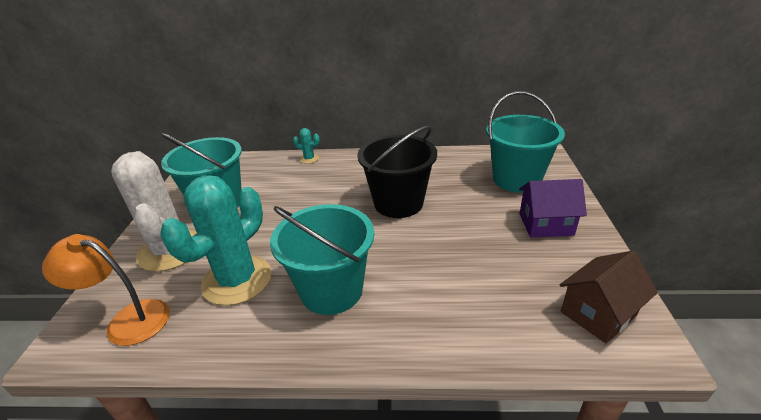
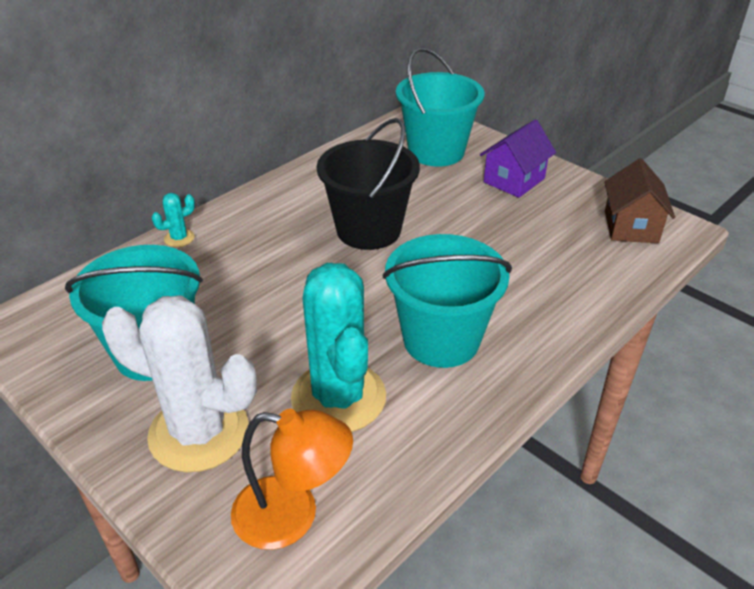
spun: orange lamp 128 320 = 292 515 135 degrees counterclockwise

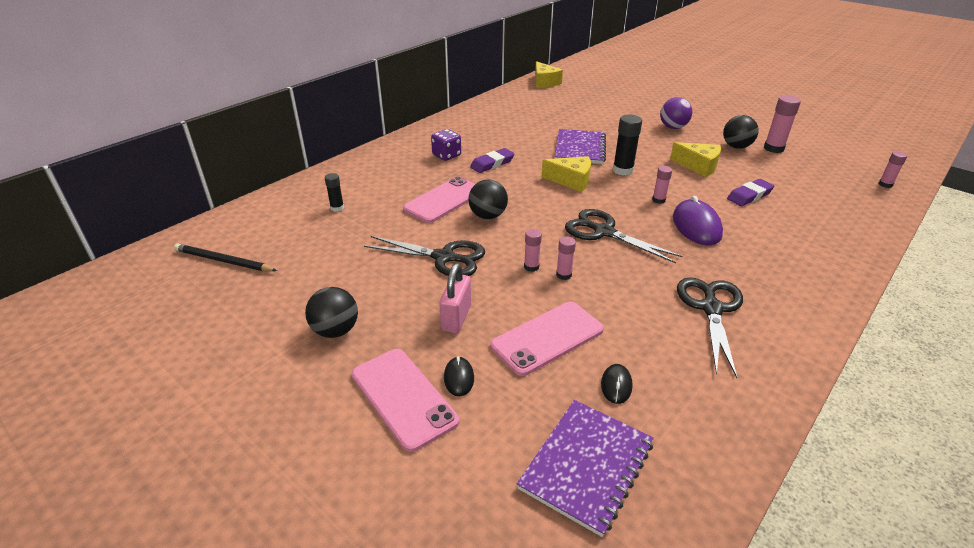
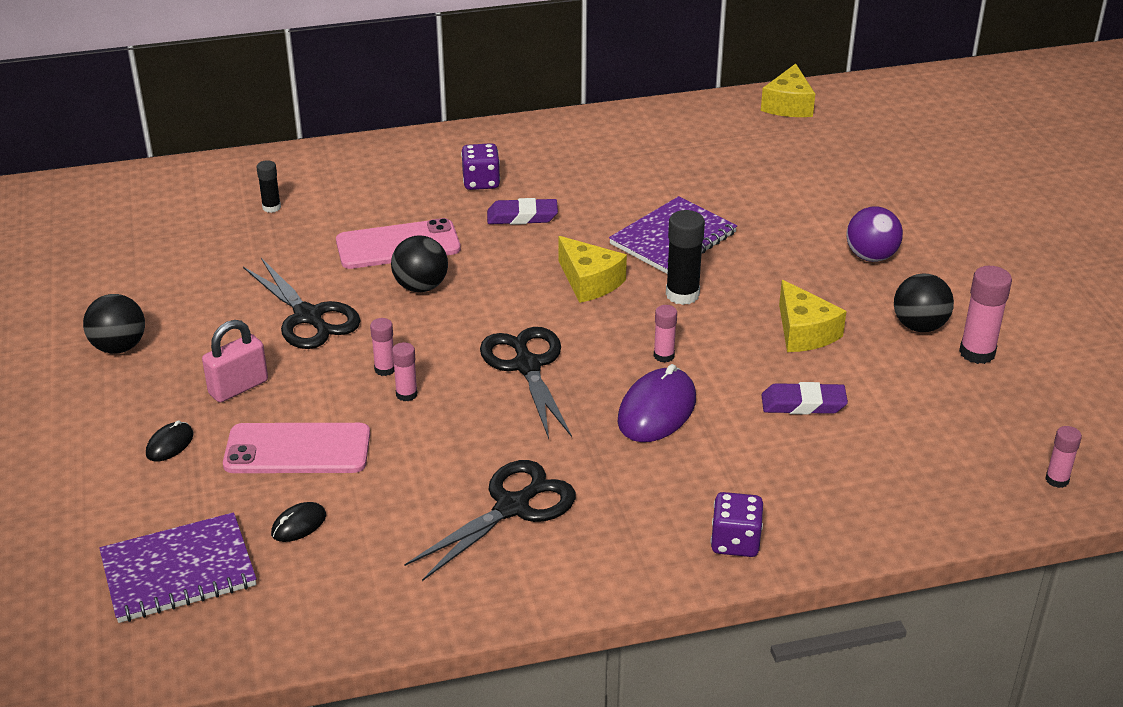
missing: black pencil 223 261; pink phone 403 397
appeared: purple dice 735 542

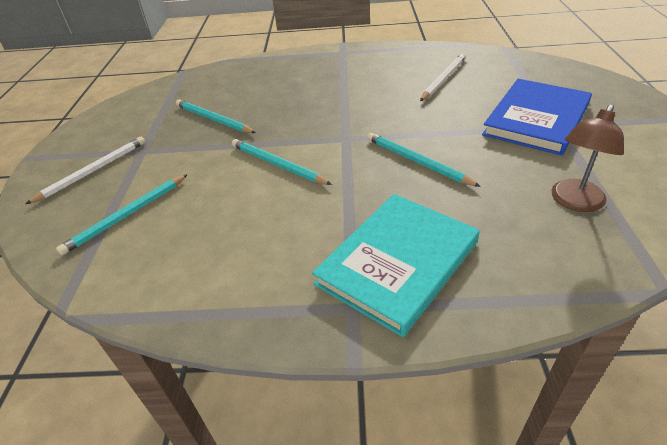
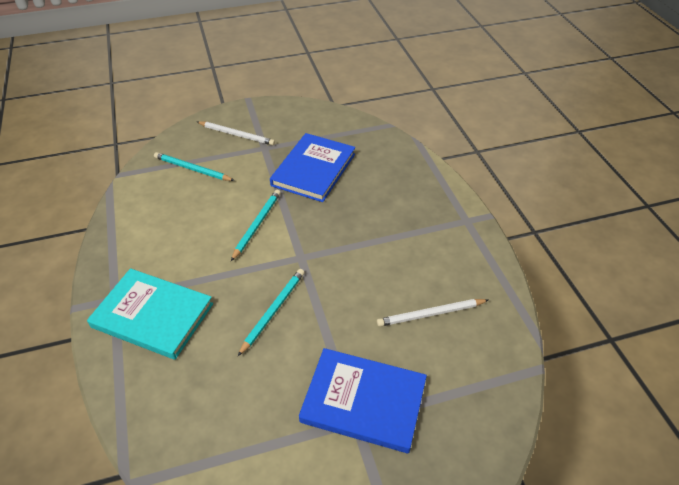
missing: brown lamp 574 202
exchanged: turquoise pencil 213 119 to blue book 313 169
spun: white pencil 443 79 = 430 314 150 degrees clockwise

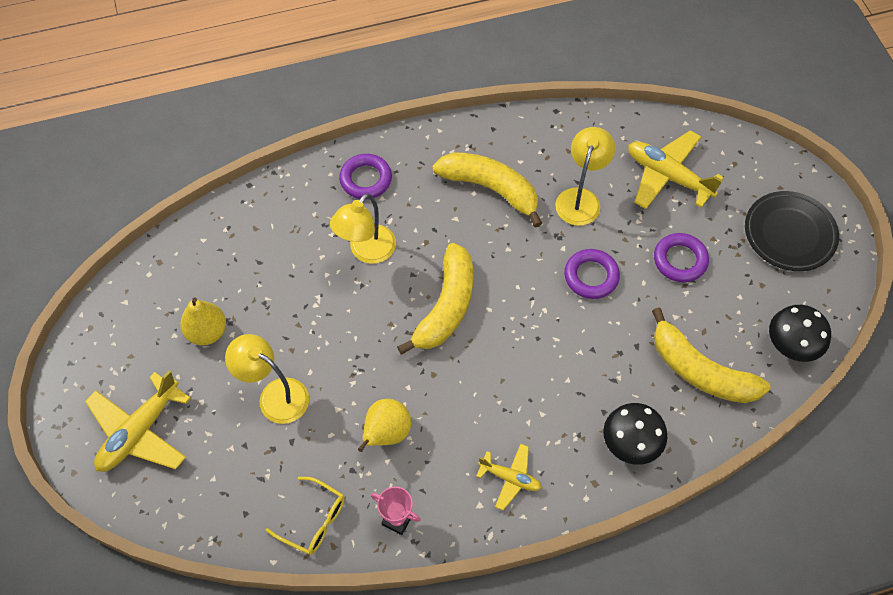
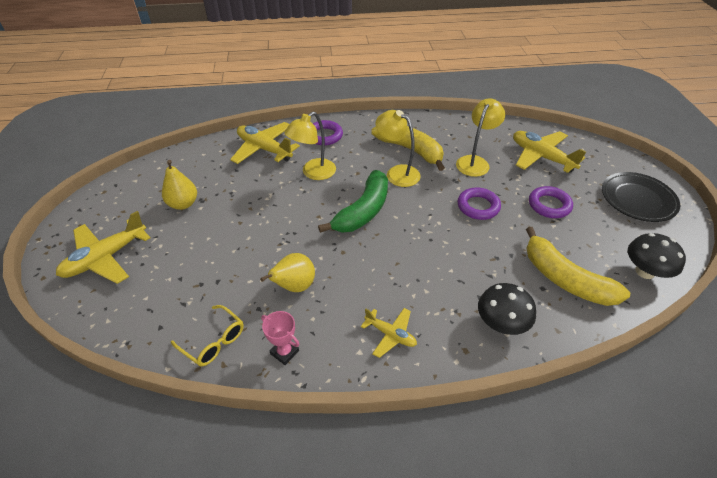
appeared: yellow plane 264 149
relocated: yellow lamp 275 395 to 397 173
colour: yellow banana 446 307 to green banana 363 211

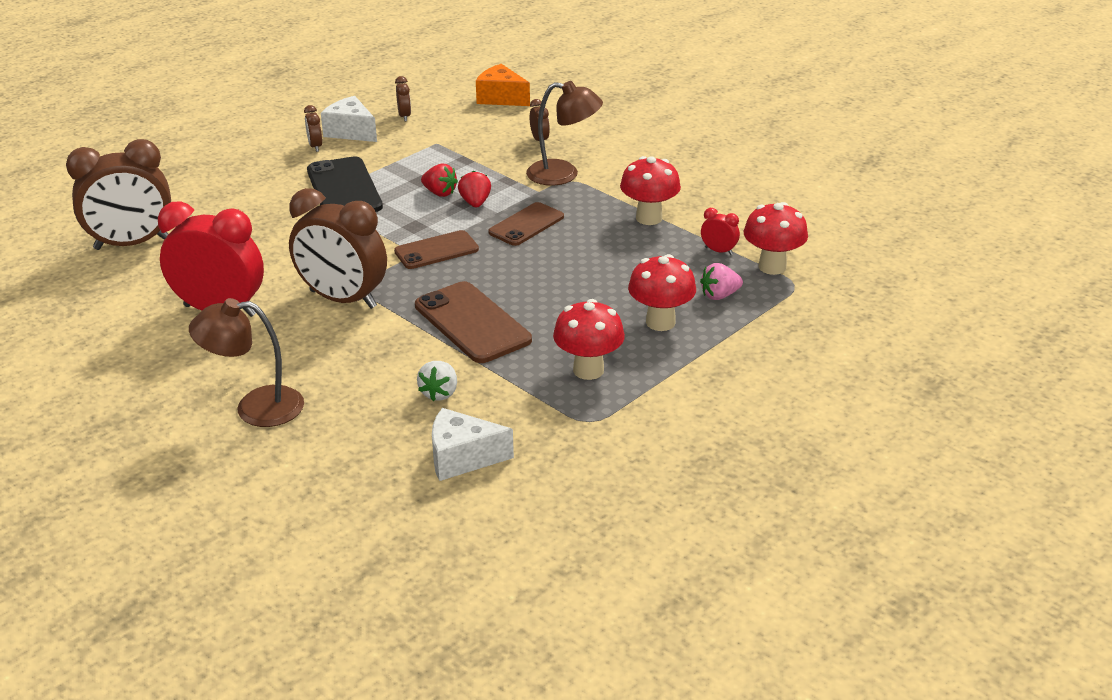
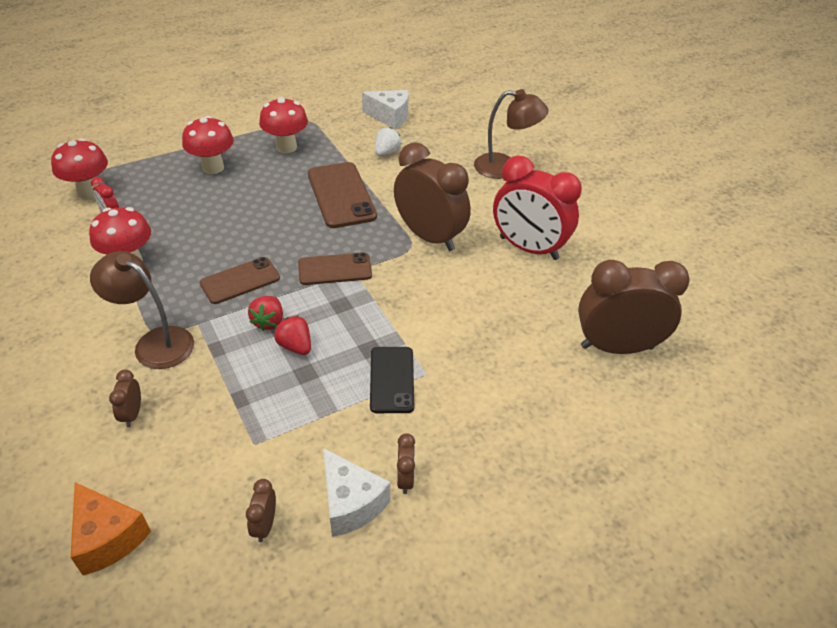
missing: pink strawberry 719 295
size: black phone 344 189 = 391 379 x0.66

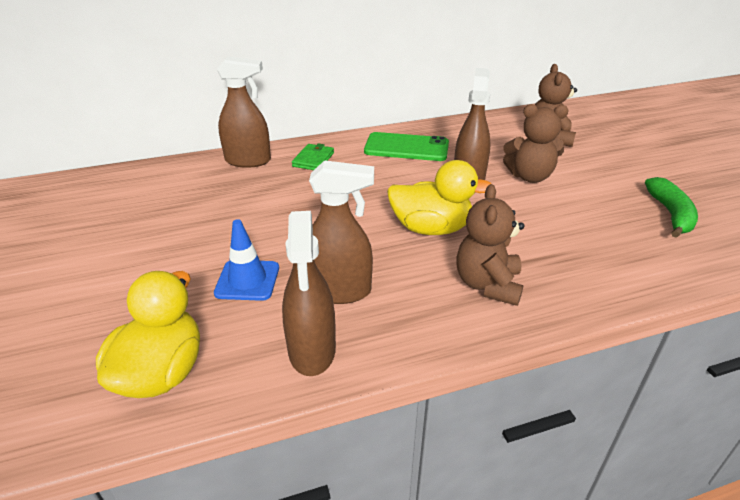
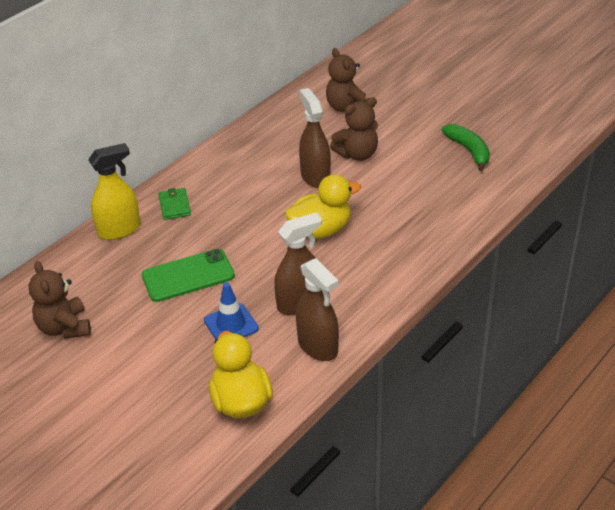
relocated: brown teddy bear 487 284 to 64 327; green phone 406 148 to 188 276
colour: brown spray bottle 248 161 to yellow spray bottle 119 230

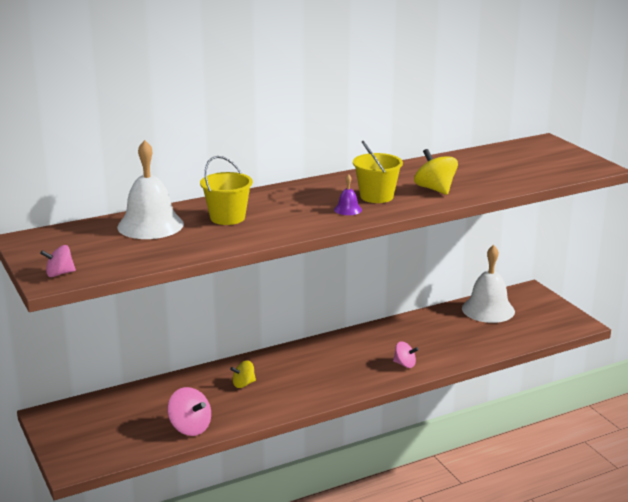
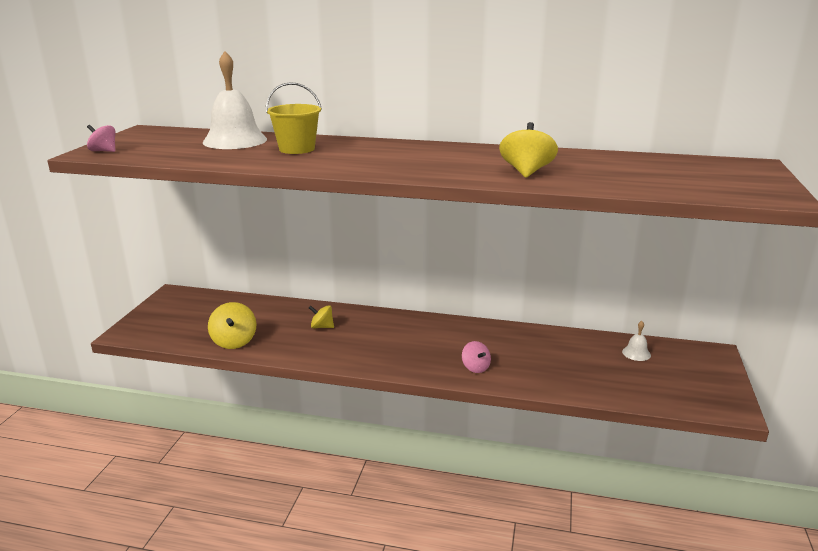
missing: purple bell 348 209; yellow bucket 376 196
colour: pink spinning top 190 428 to yellow spinning top 234 341
size: white bell 488 309 = 636 353 x0.44

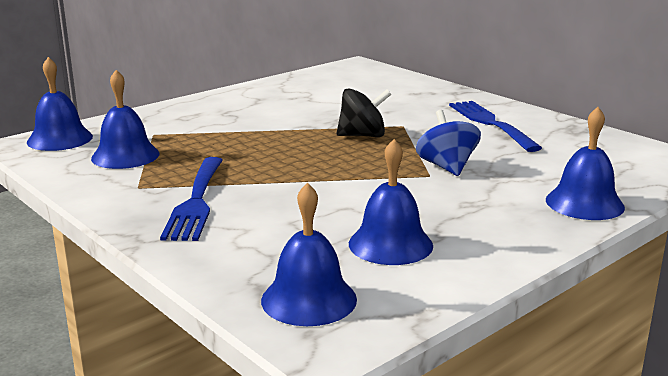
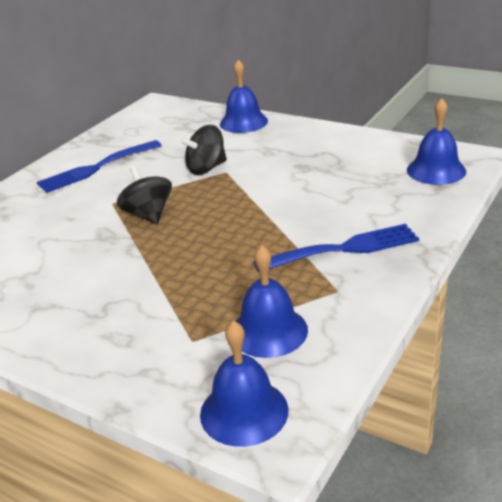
missing: blue bell 390 244
colour: blue spinning top 446 167 to black spinning top 206 168

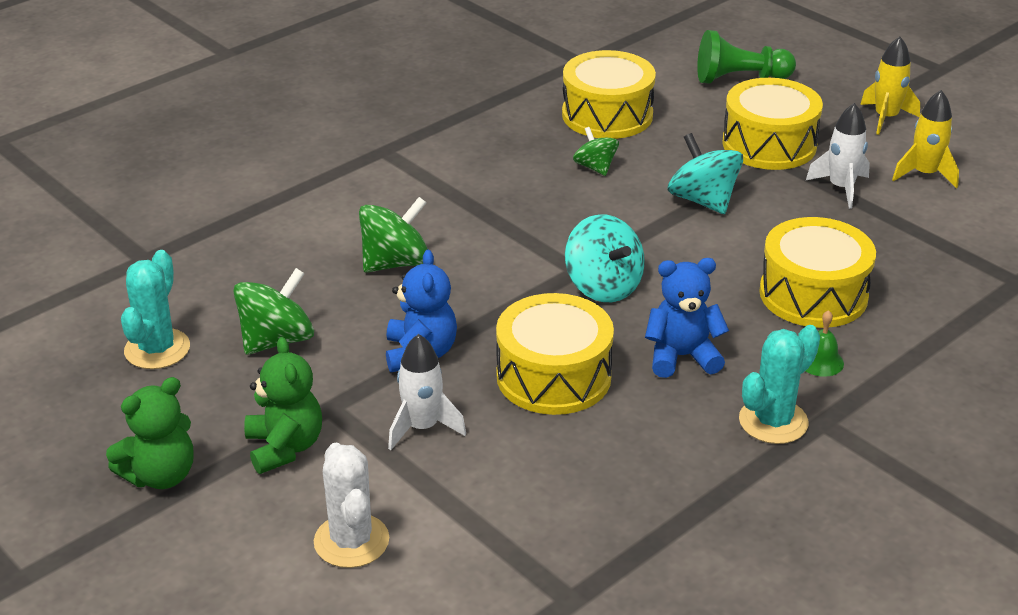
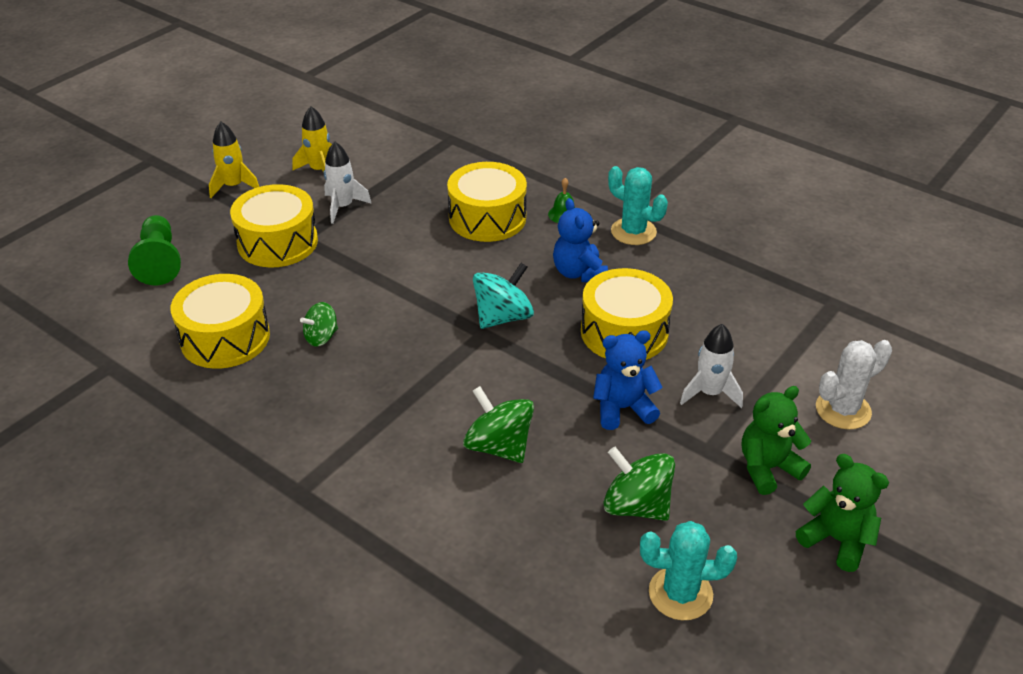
missing: turquoise spinning top 703 200

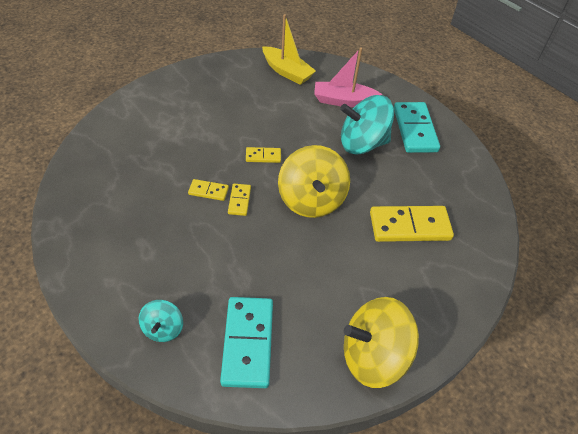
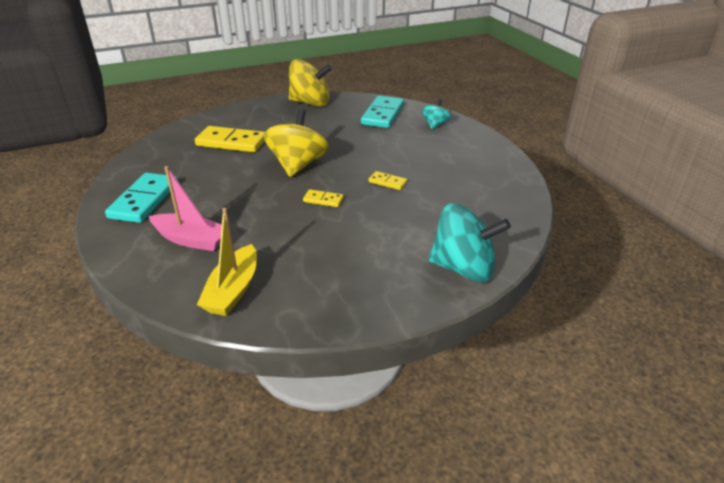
missing: yellow domino 239 200
relocated: turquoise spinning top 362 143 to 463 268
spun: yellow boat 287 72 = 233 290 135 degrees counterclockwise

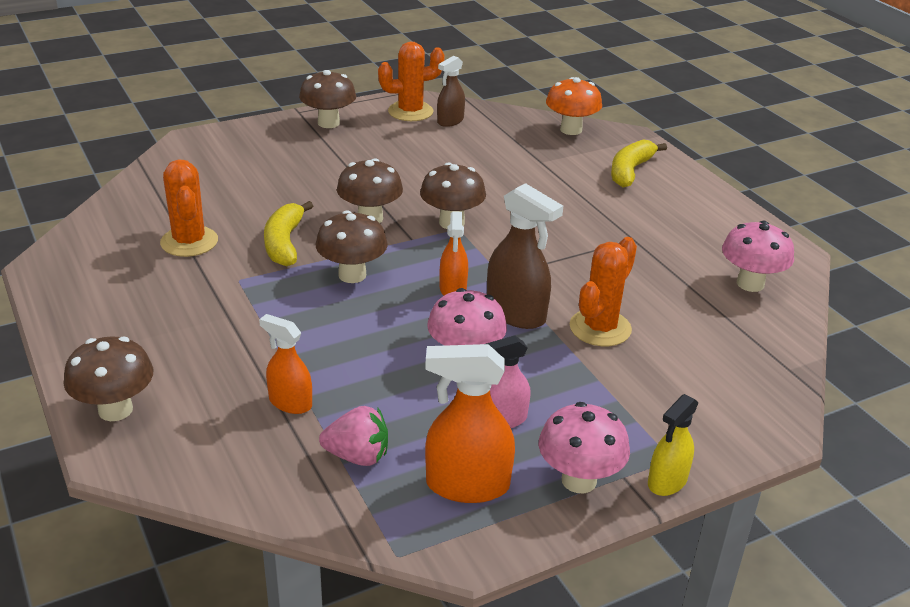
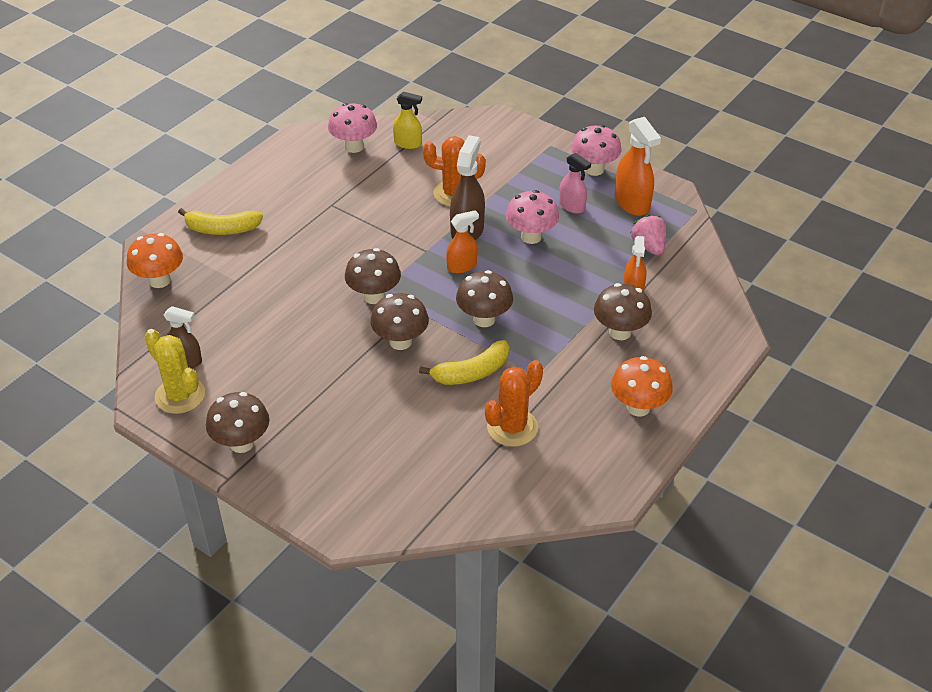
appeared: orange mushroom 638 407
relocated: yellow spray bottle 667 481 to 408 143; brown mushroom 115 410 to 620 332
colour: orange cactus 410 112 to yellow cactus 180 395

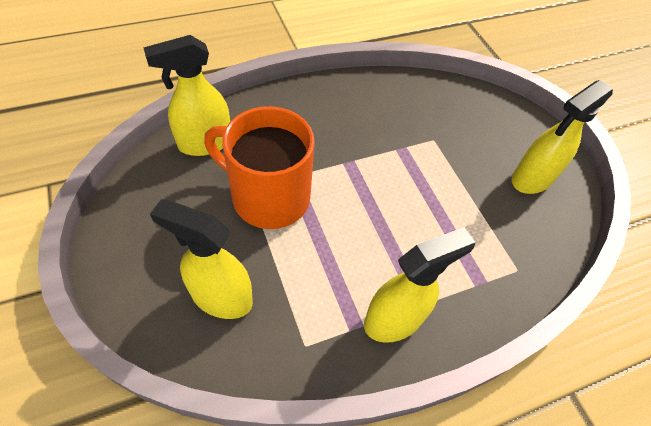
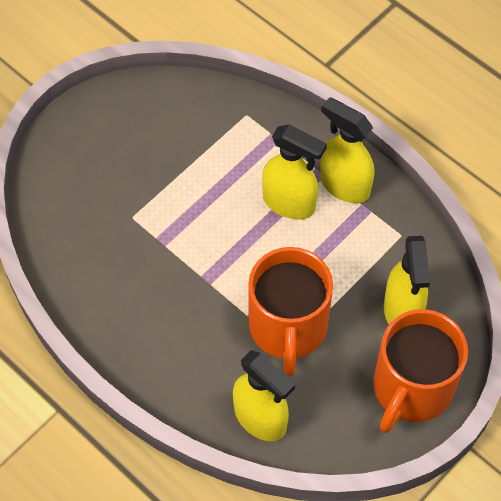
appeared: orange mug 411 388
relocated: yellow spray bottle 531 179 to 289 203

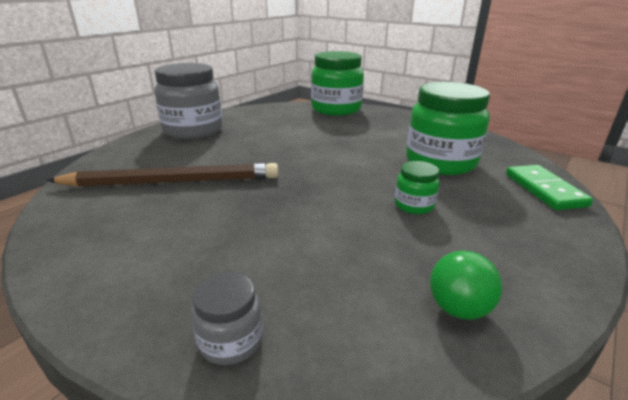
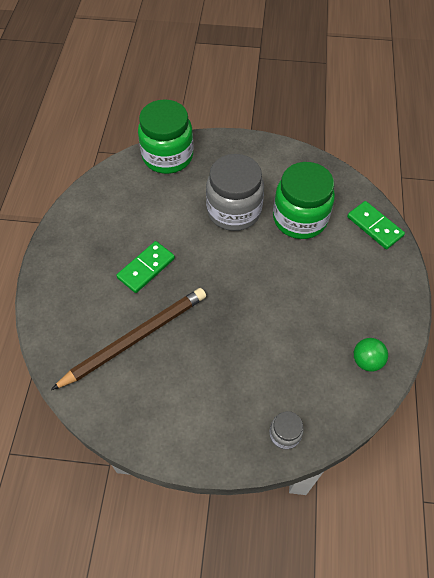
missing: green jar 414 205
appeared: green domino 146 268
relocated: grey jar 193 130 to 234 211

